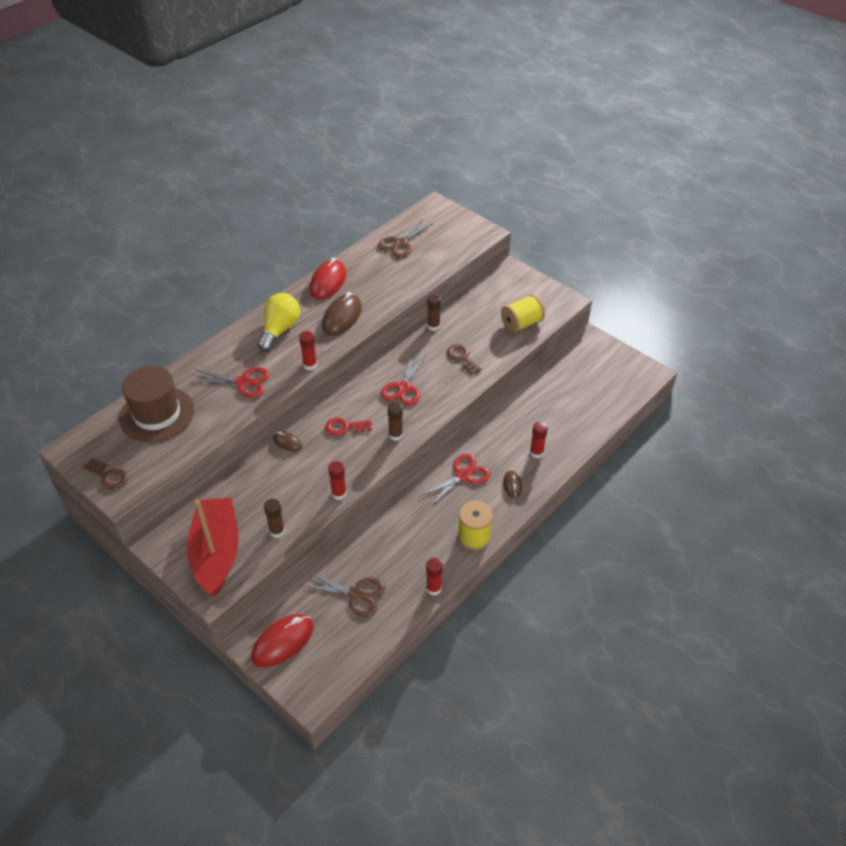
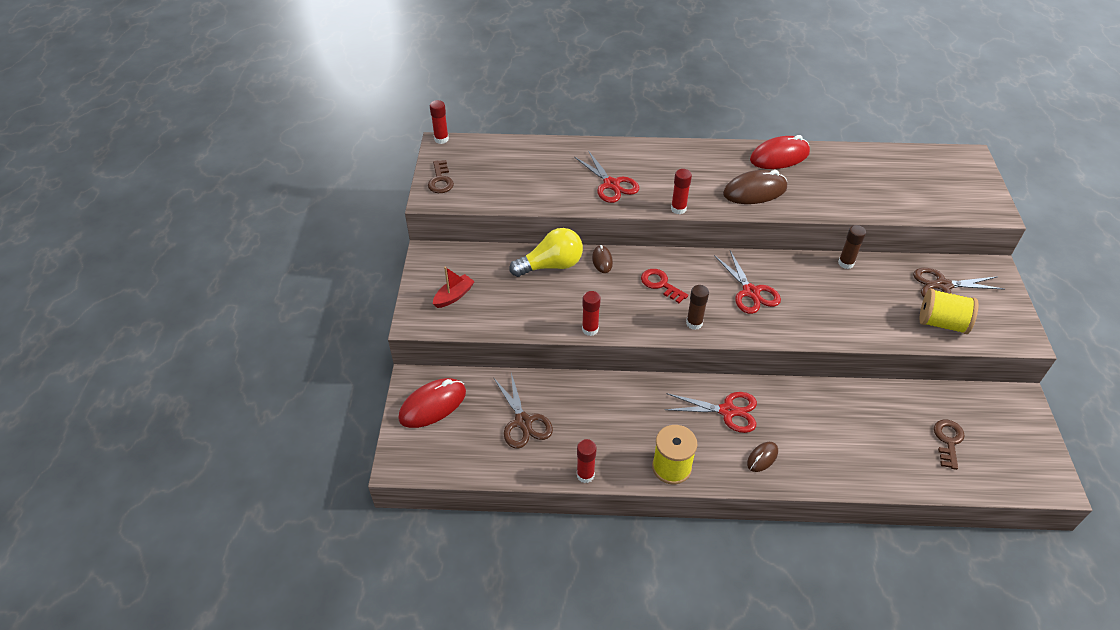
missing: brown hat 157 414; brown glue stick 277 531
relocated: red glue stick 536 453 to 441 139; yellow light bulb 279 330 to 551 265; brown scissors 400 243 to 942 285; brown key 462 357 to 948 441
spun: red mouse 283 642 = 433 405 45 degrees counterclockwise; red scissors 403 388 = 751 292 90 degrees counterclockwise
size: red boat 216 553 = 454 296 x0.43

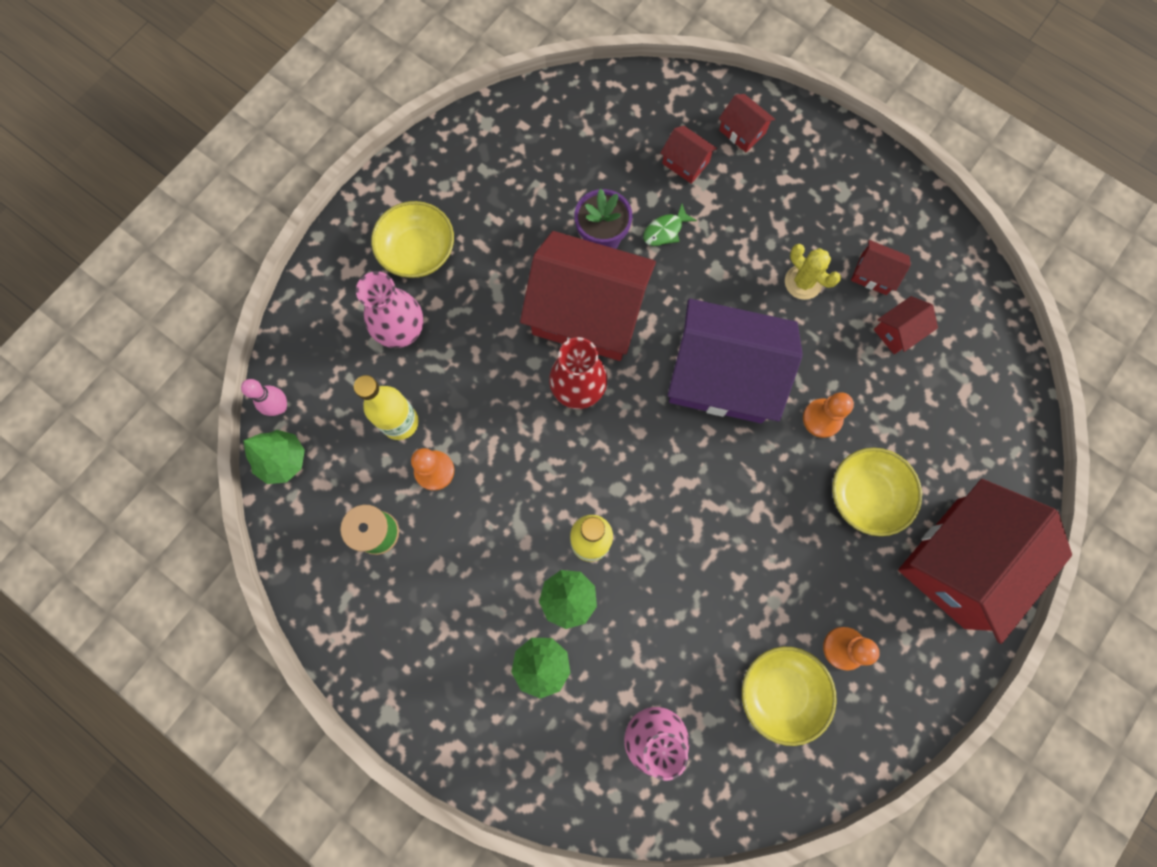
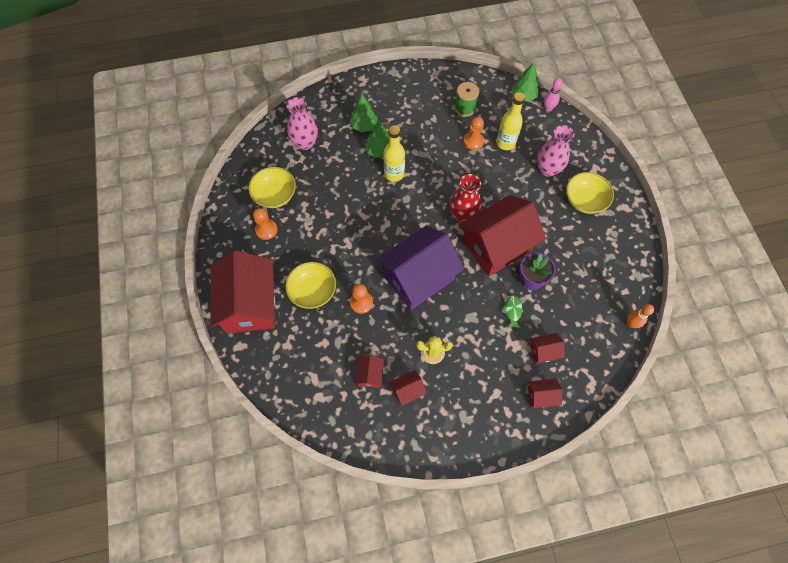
appeared: orange bowling pin 631 323

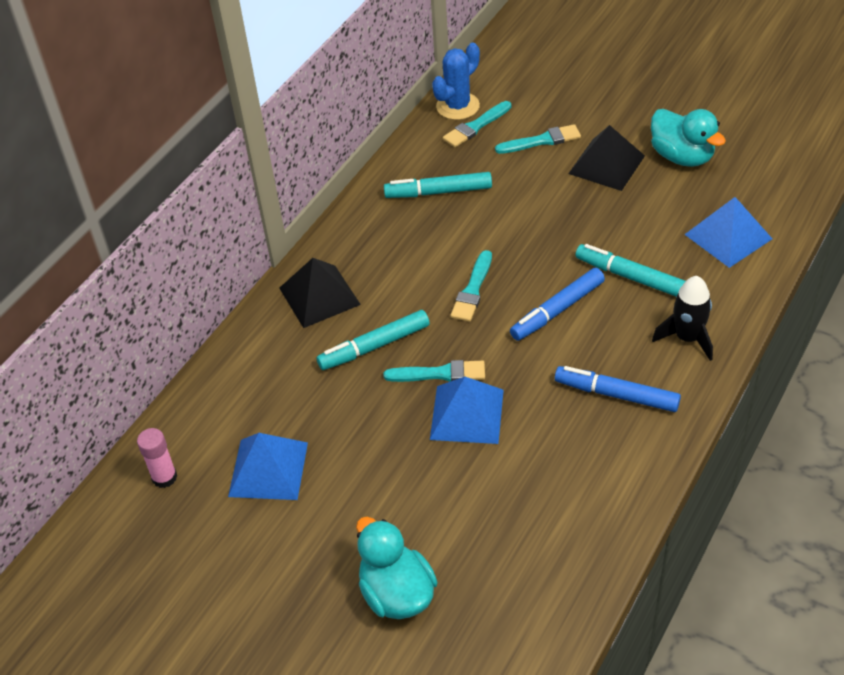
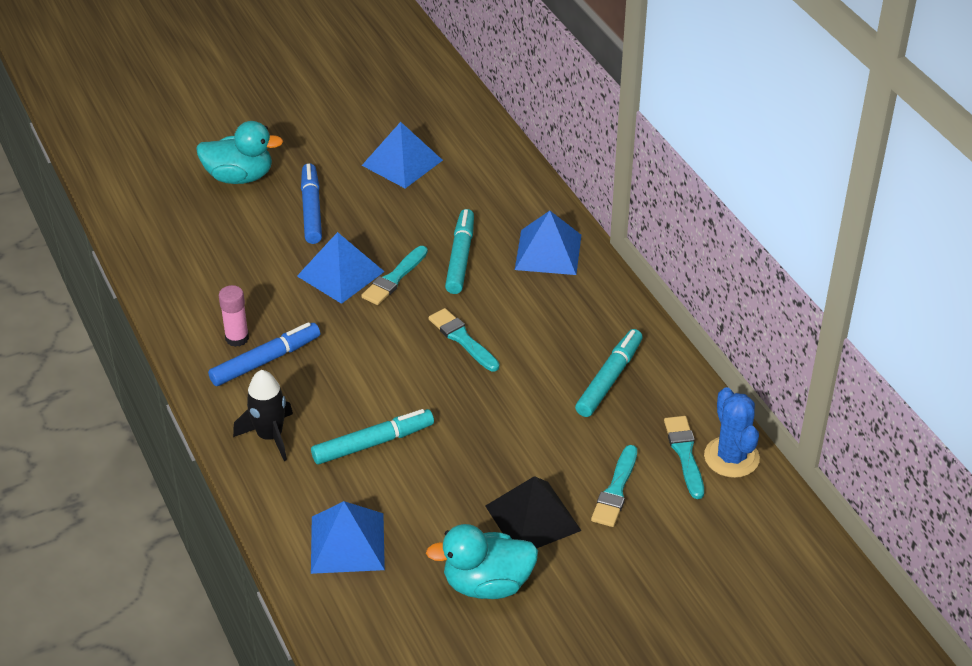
relocated: pink glue stick 164 477 to 237 338; blue marker 557 310 to 312 209
colour: black pyramid 319 296 to blue pyramid 548 252

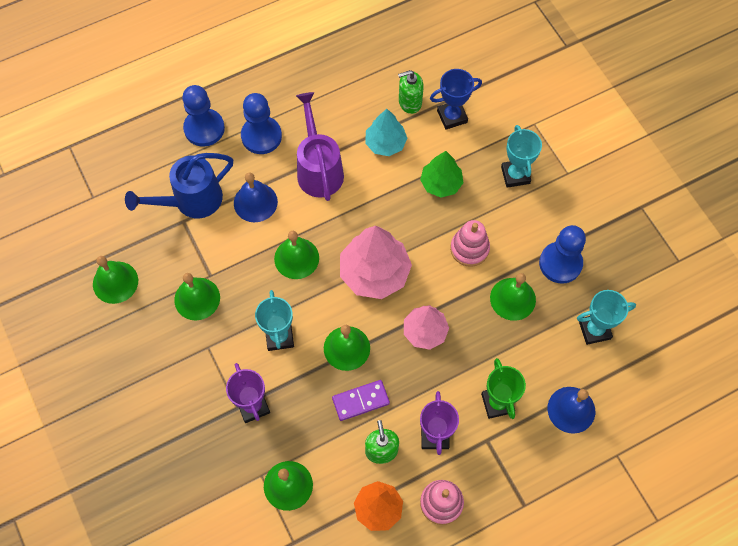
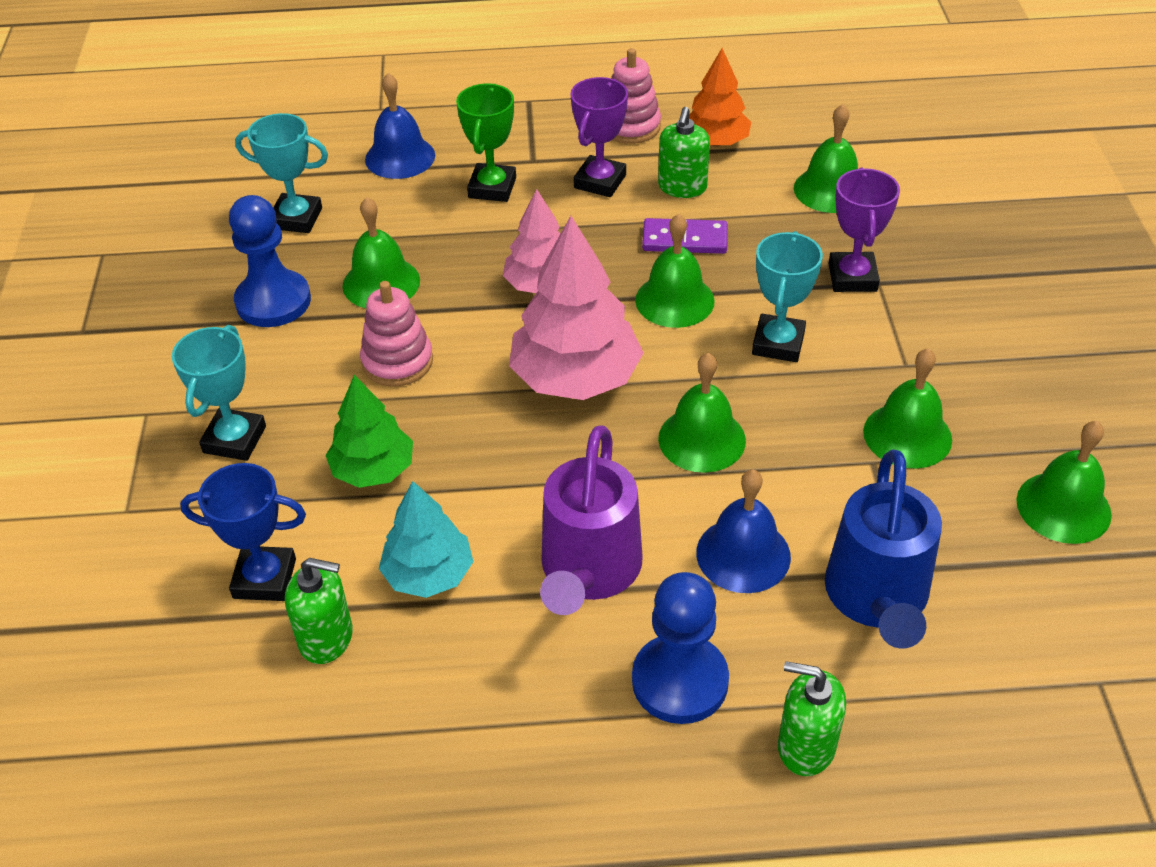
exchanged: blue pawn 204 128 to green soap dispenser 806 746
spun: blue watering can 191 201 = 877 600 105 degrees clockwise

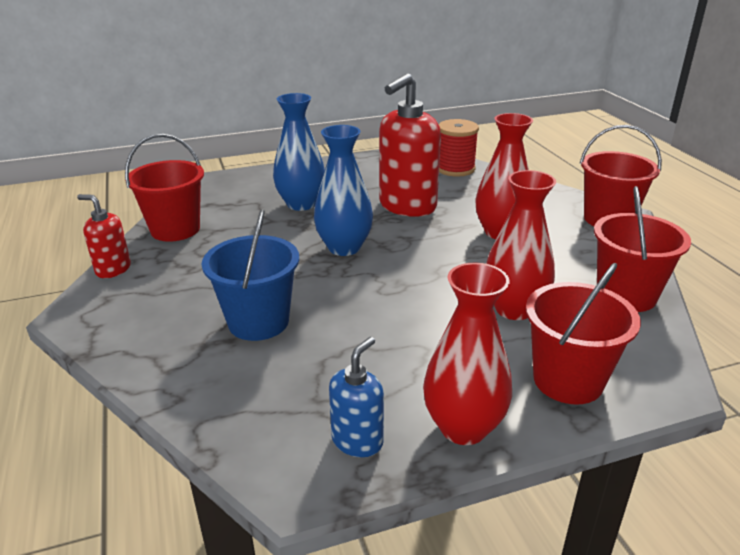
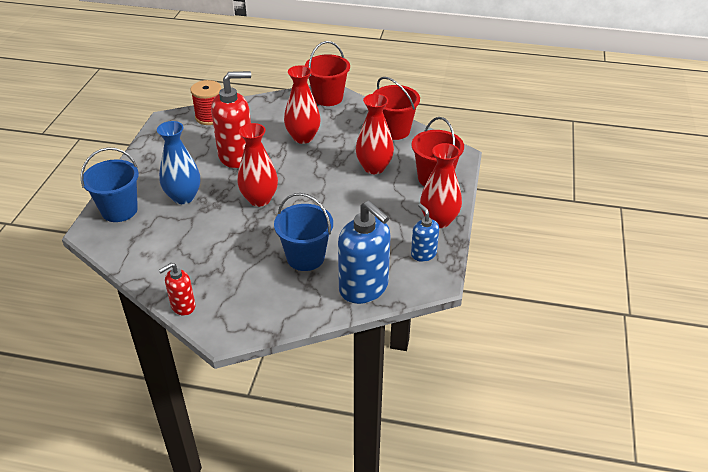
missing: red bucket 175 229
appeared: blue bucket 119 210; blue soap dispenser 364 288
colour: blue vase 344 247 to red vase 259 199
spun: red soap dispenser 407 206 = 236 156 90 degrees counterclockwise

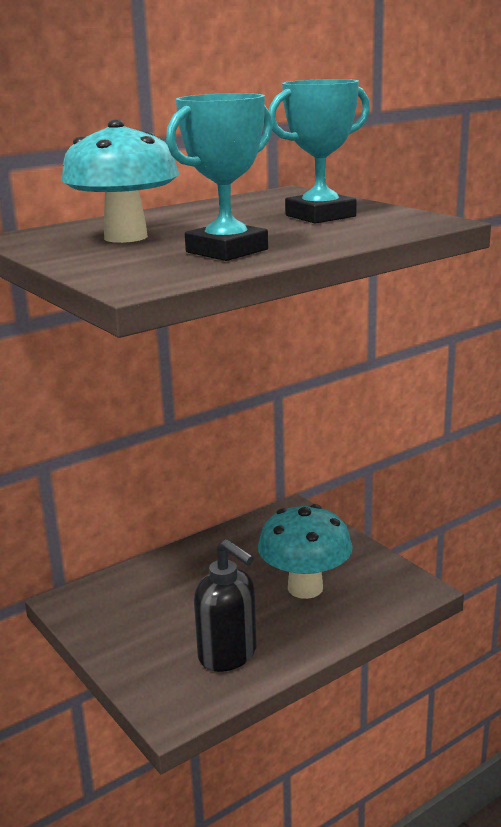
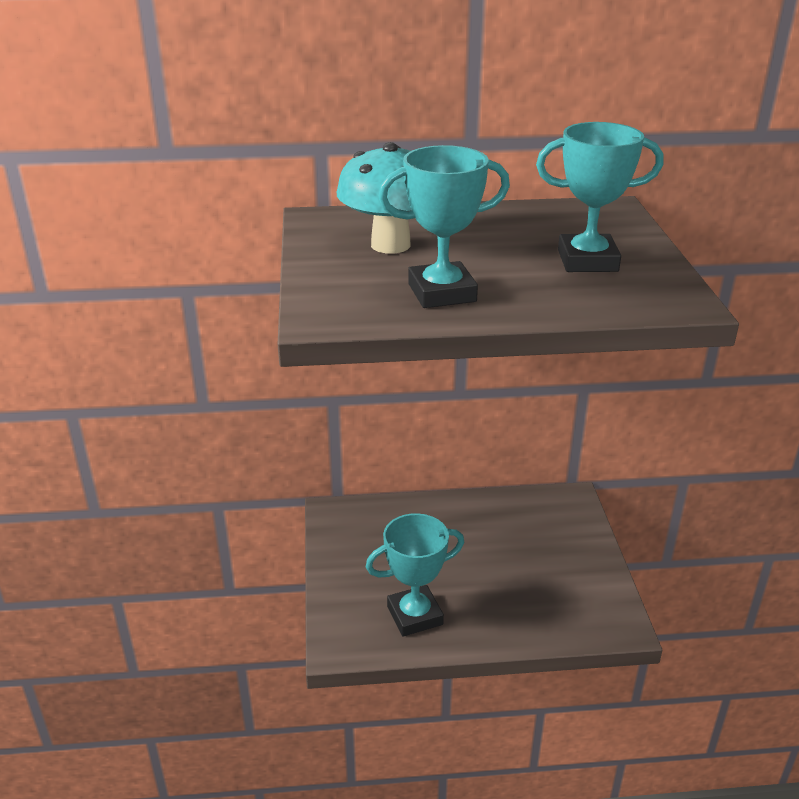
missing: turquoise mushroom 305 588
exchanged: black soap dispenser 228 655 to turquoise trophy 414 615

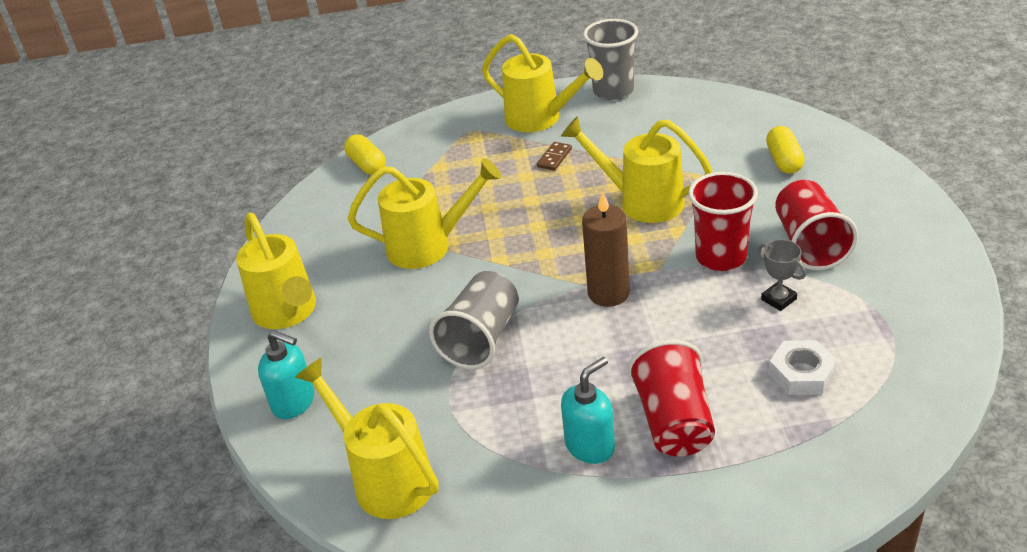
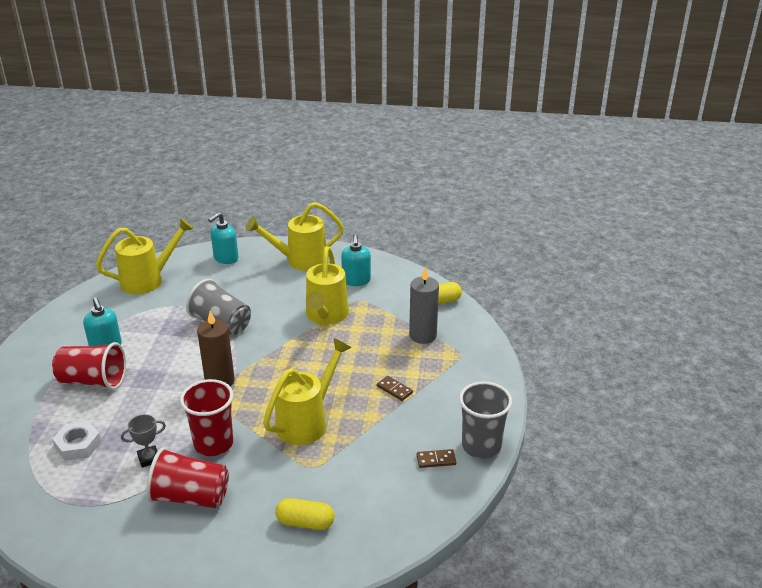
missing: yellow watering can 540 119
appeared: turquoise soap dispenser 356 281; grey candle 423 335; brown domino 436 460

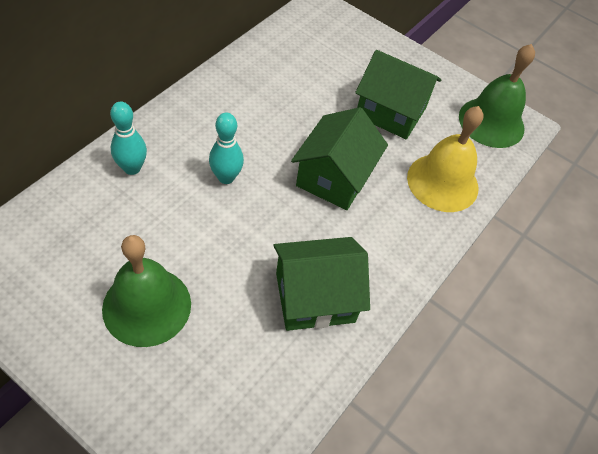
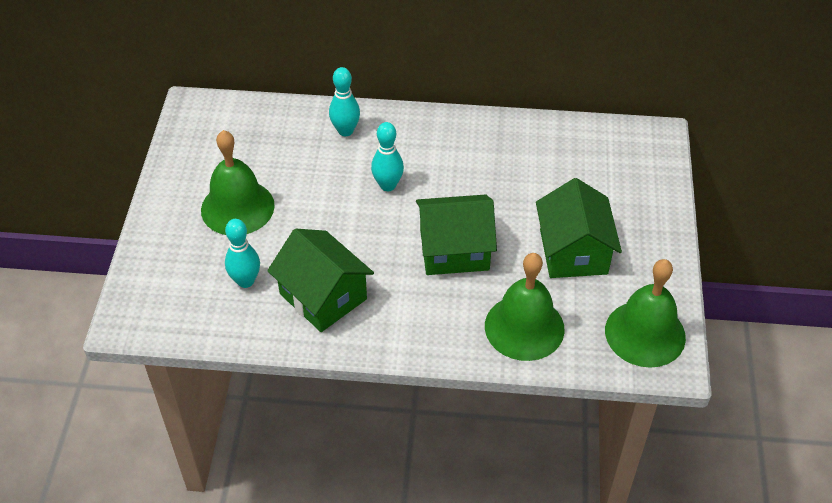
appeared: turquoise bowling pin 245 281
colour: yellow bell 442 182 to green bell 524 327

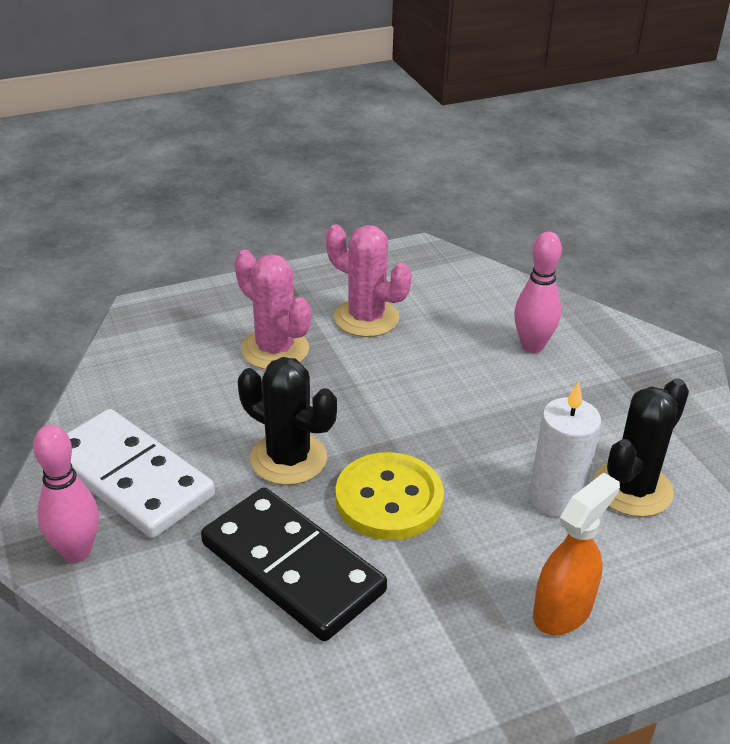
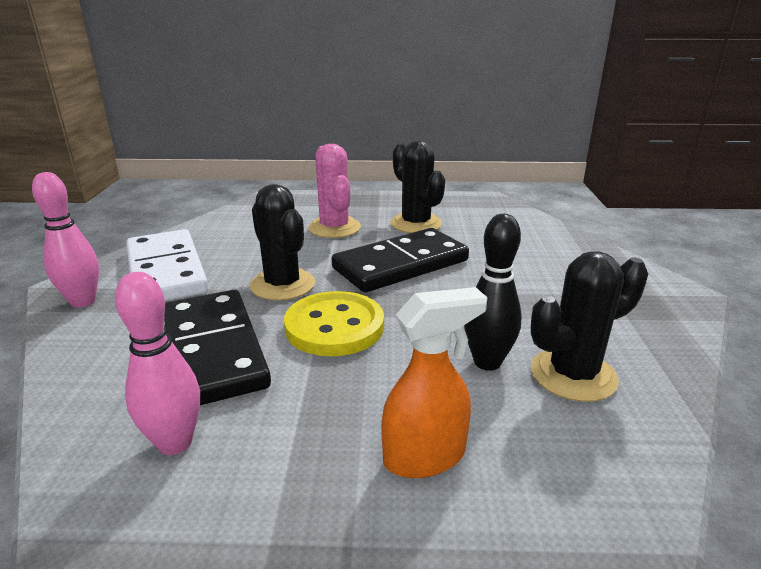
appeared: black domino 400 264
relocated: pink bowling pin 532 346 to 175 443
exchanged: white candle 556 498 to black bowling pin 487 362
colour: pink cactus 366 318 to black cactus 416 224

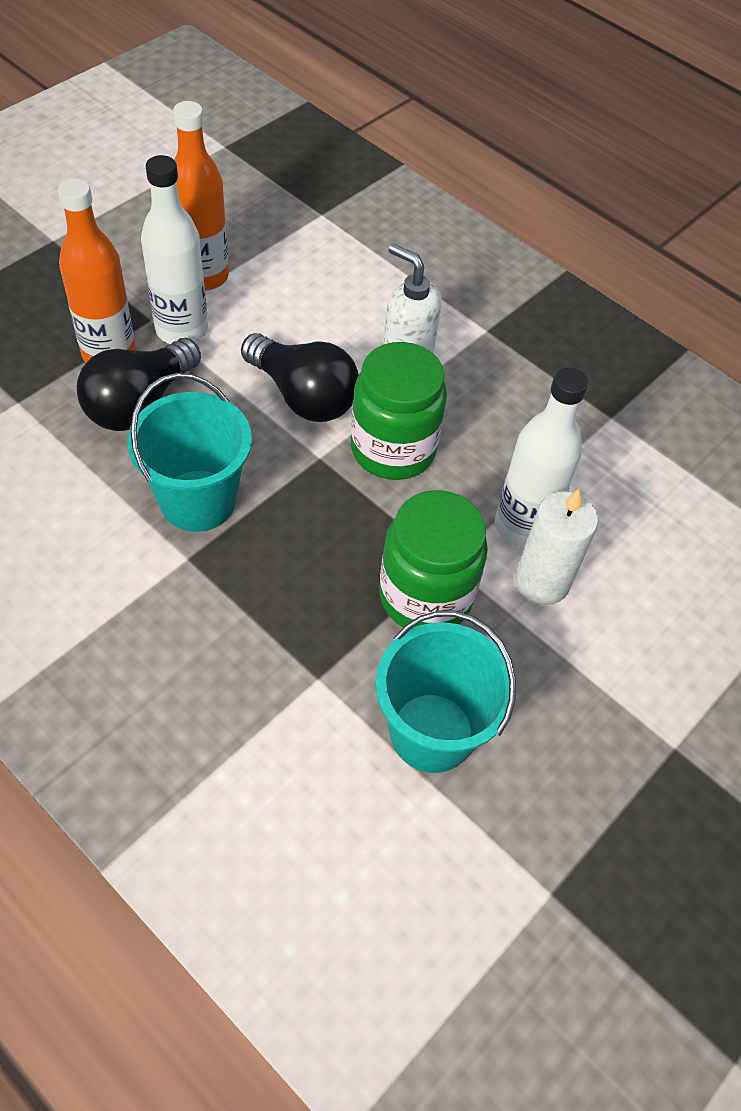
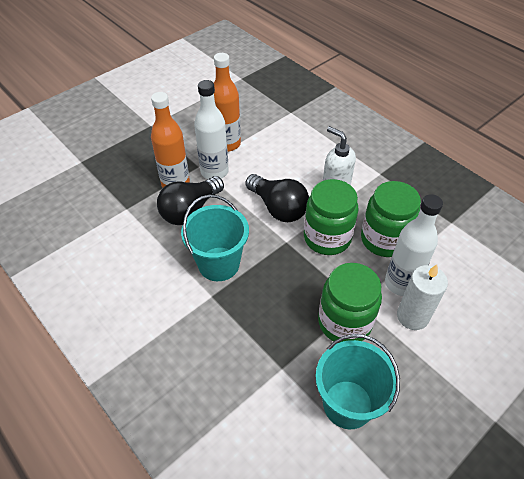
appeared: green jar 384 239

